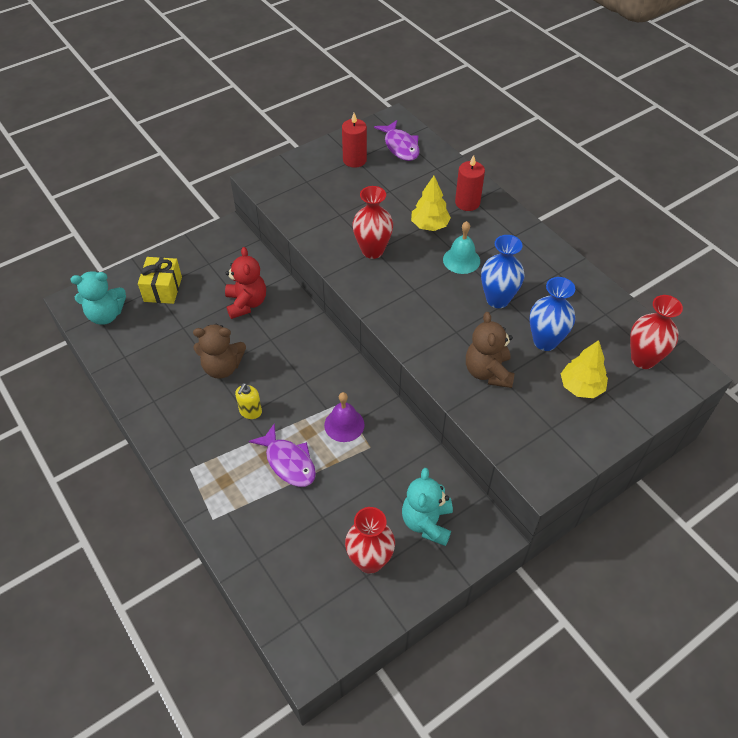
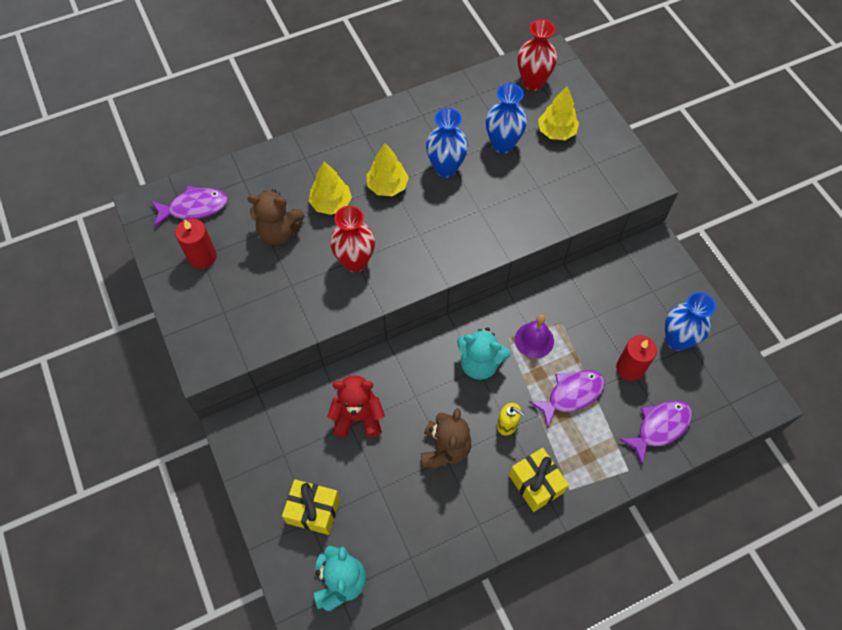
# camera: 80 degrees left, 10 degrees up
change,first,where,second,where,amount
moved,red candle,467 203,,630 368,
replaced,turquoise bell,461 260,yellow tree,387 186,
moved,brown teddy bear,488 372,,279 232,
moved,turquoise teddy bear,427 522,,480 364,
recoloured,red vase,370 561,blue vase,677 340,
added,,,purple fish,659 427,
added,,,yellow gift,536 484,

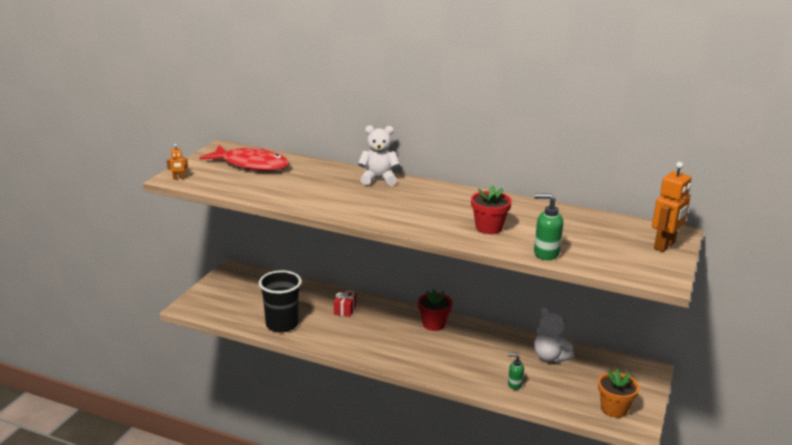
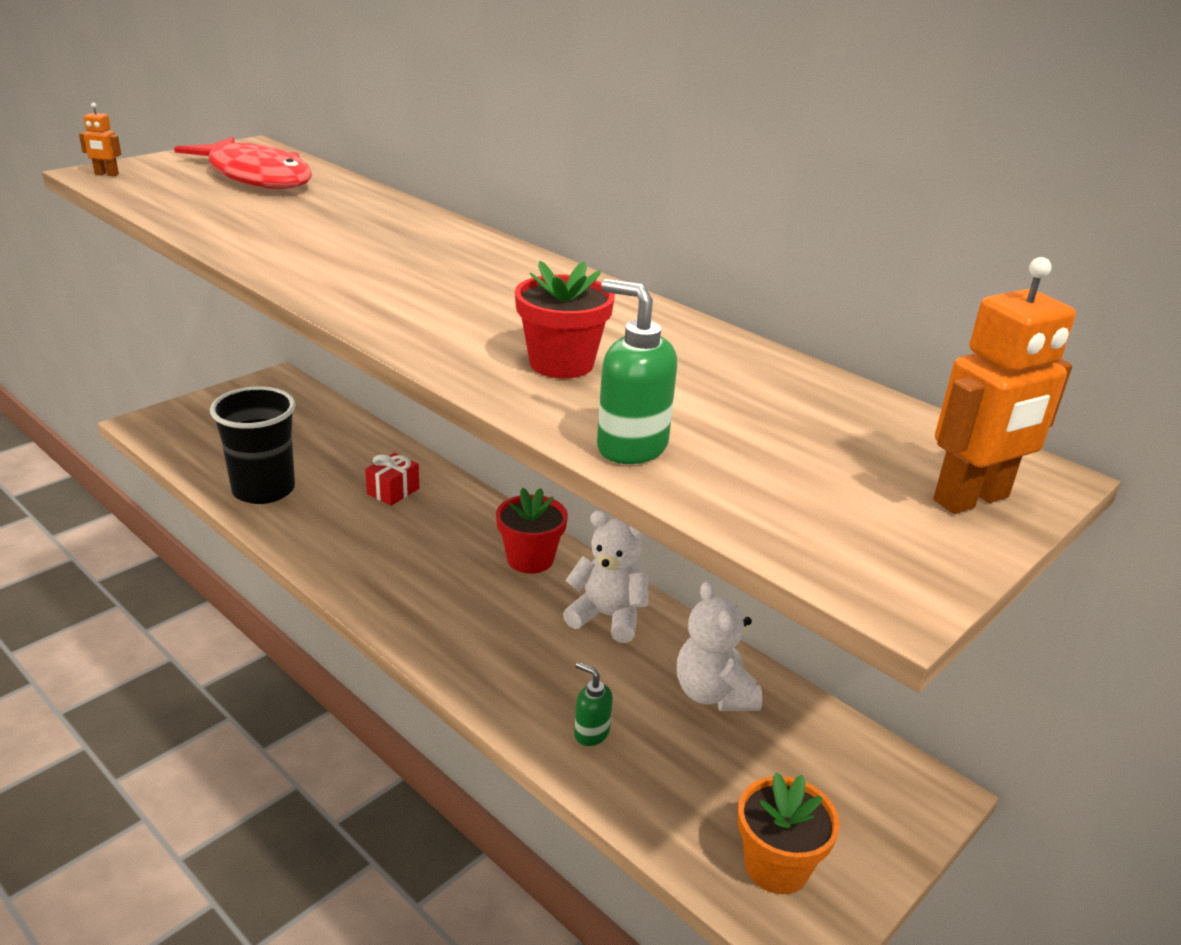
# camera: 20 degrees right, 5 degrees up
change,first,where,second,where,amount
moved,white teddy bear,378 179,,607 617,

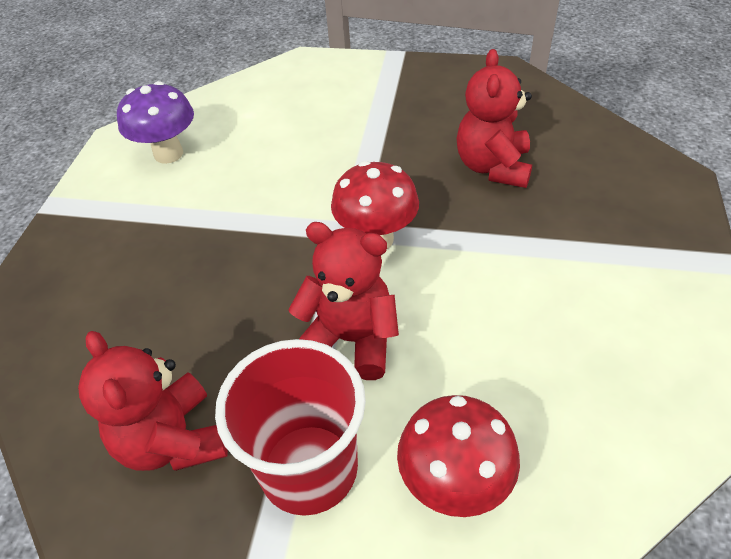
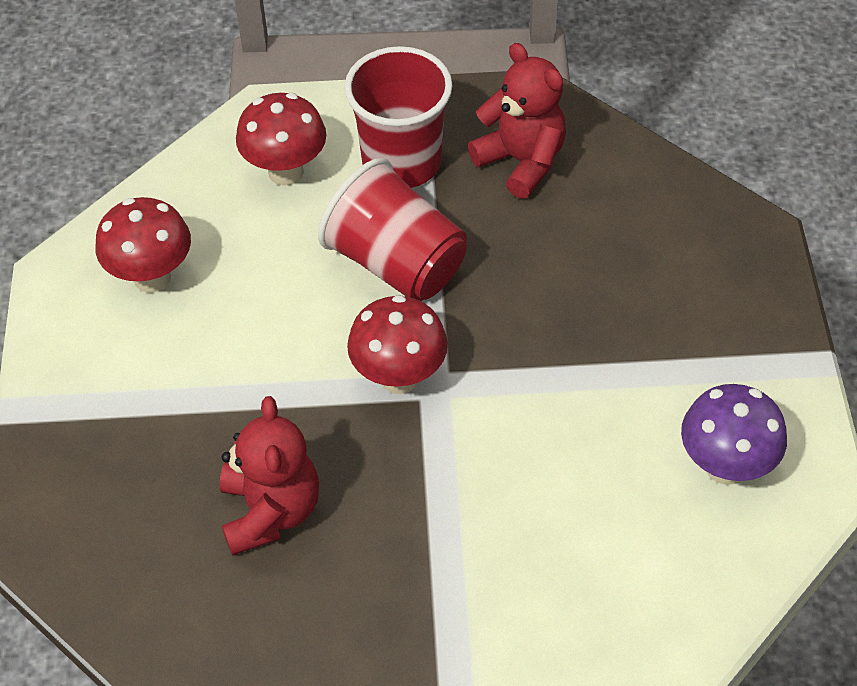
# camera: 165 degrees right, 5 degrees up
change,first,where,second,where,amount
replaced,red teddy bear,351 339,red cup,396 264,
added,,,red mushroom,152 277,

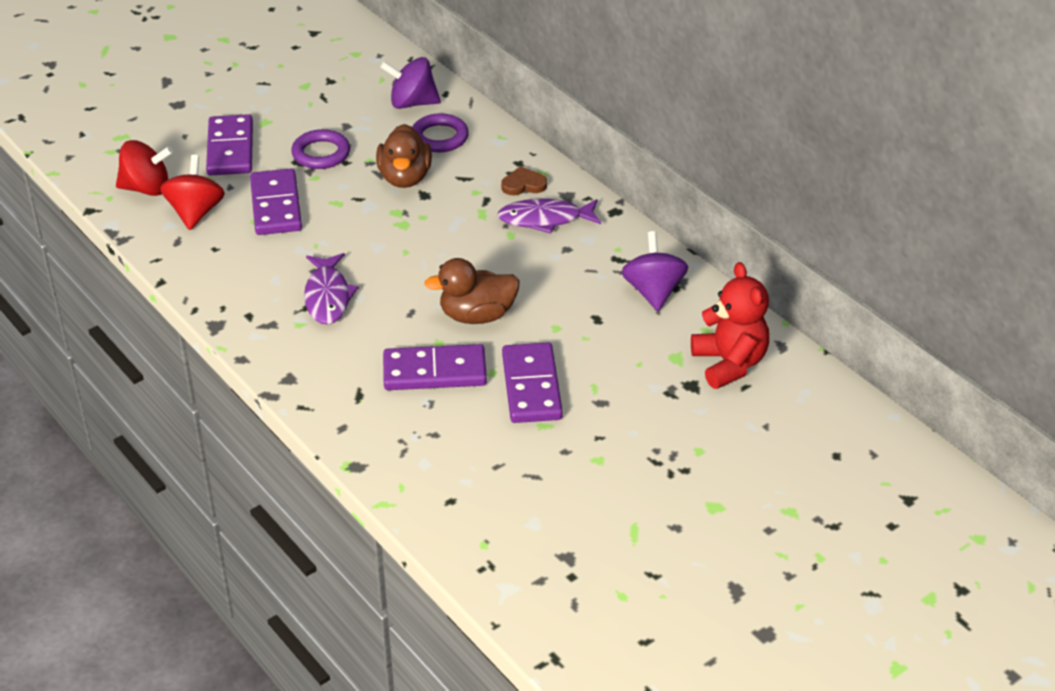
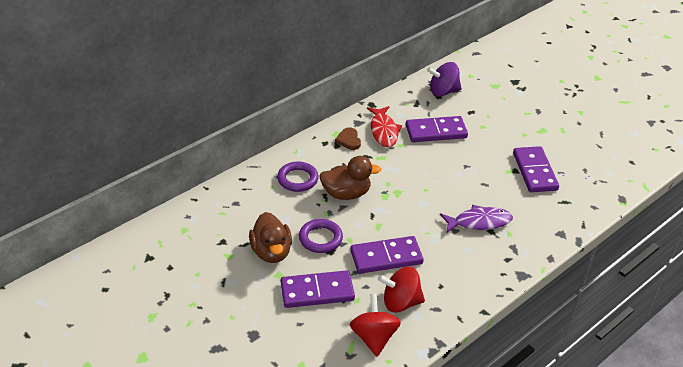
# camera: 95 degrees left, 0 degrees up
change,first,where,second,where,amount
removed,purple spinning top,412 103,,,
recoloured,purple fish,545 219,red fish,383 131,
moved,brown duck,477 315,,271 252,
removed,red teddy bear,729 364,,,
moved,purple domino,531 386,,436 132,

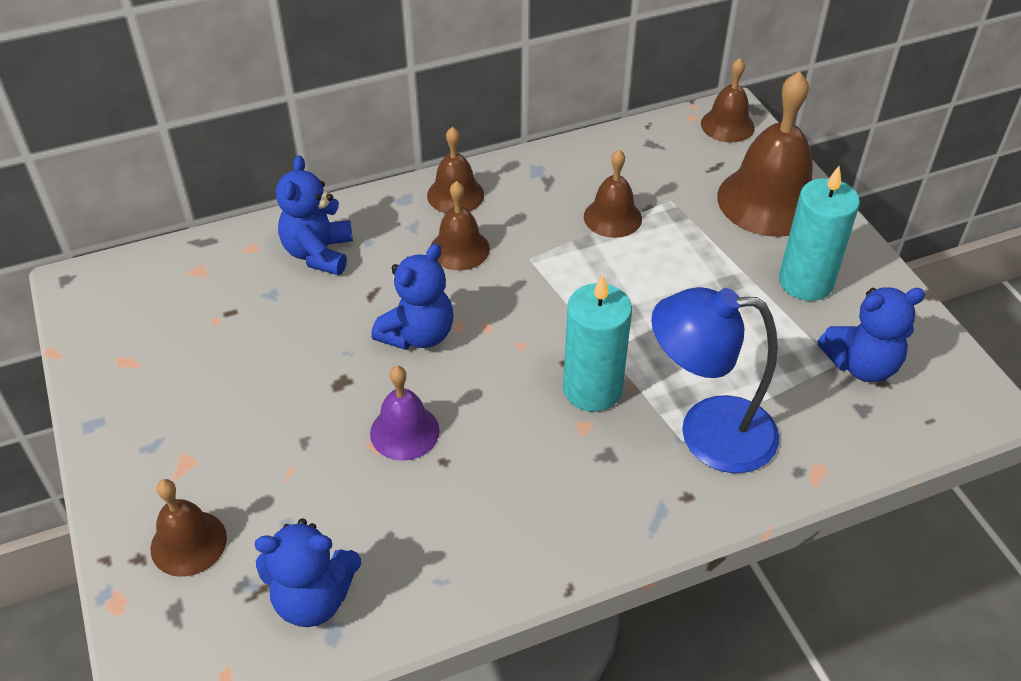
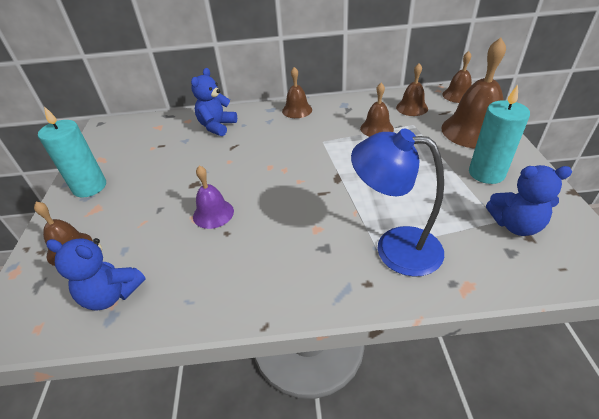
# camera: 20 degrees right, 5 degrees down
change,first,where,second,where,amount
moved,brown bell,459 249,,412 108,
removed,blue teddy bear,418 334,,,
moved,turquoise candle,592 389,,90 187,

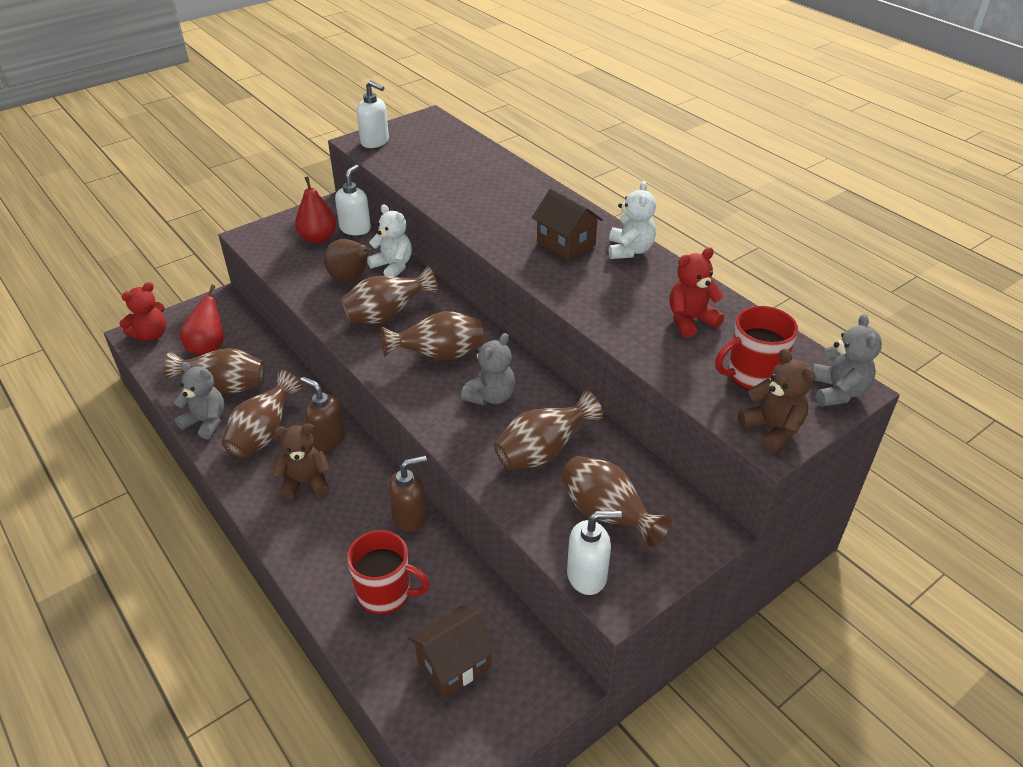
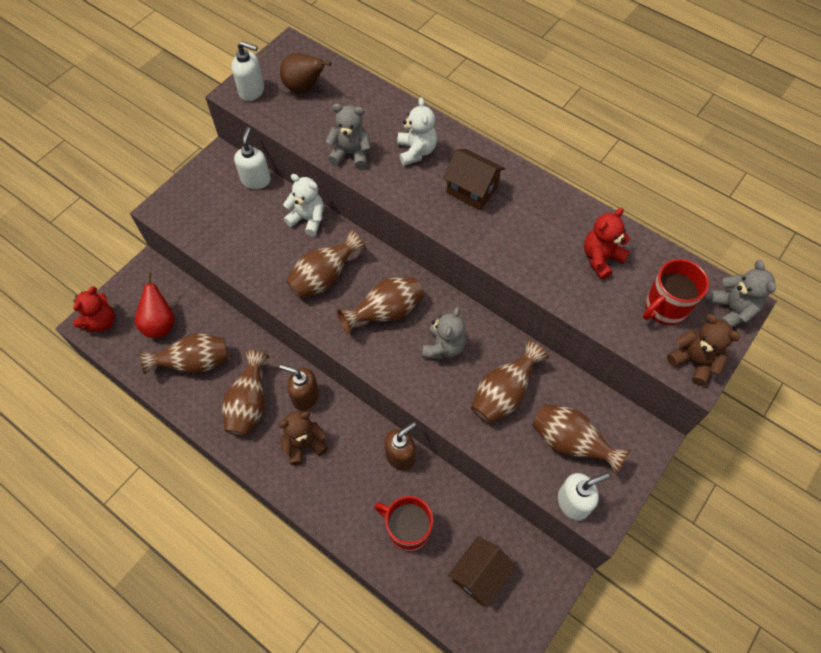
# camera: 15 degrees left, 20 degrees up
change,first,where,second,where,amount
removed,red pear,318 238,,,
moved,white teddy bear,629 250,,416 151,
moved,brown pear,350 278,,304 88,
moved,grey teddy bear,206 422,,351 154,
turned,red mug,386 593,,407 530,150 degrees counterclockwise

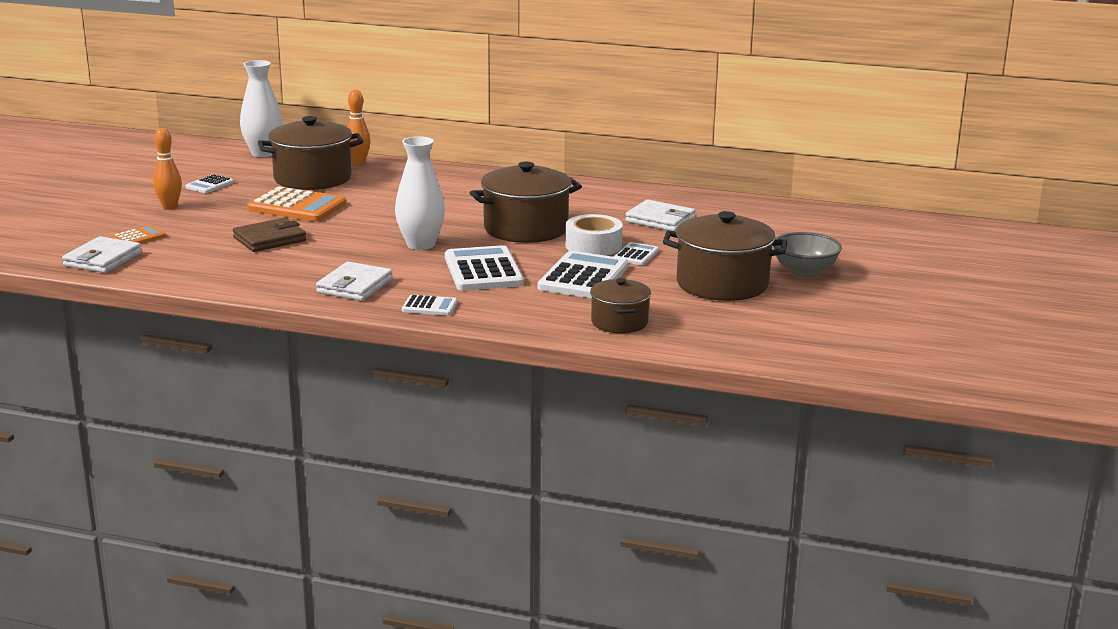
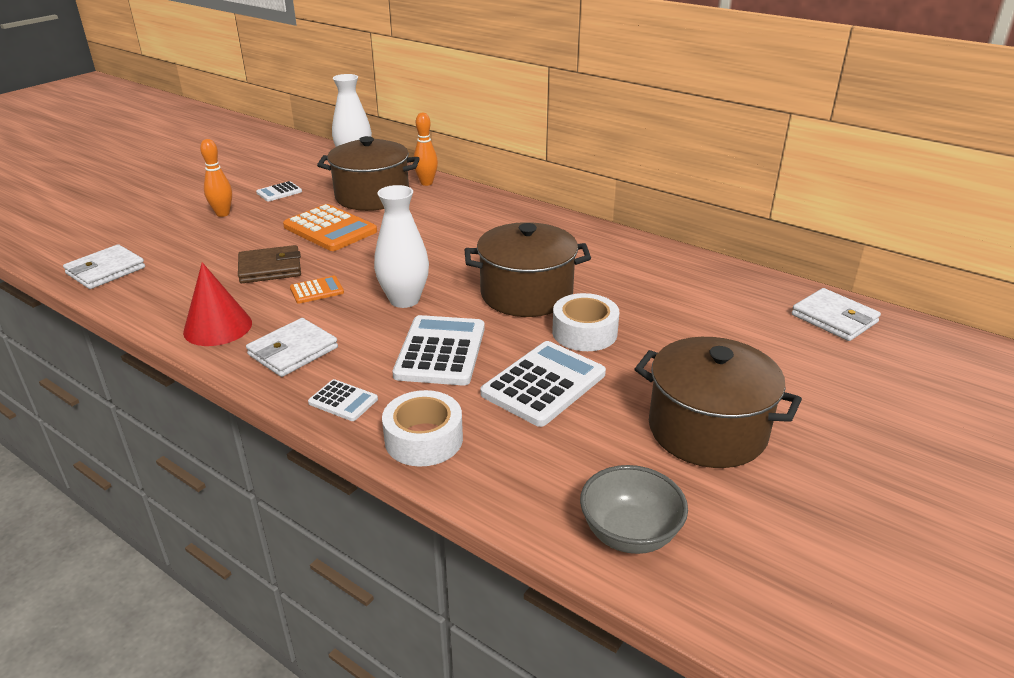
# camera: 20 degrees right, 10 degrees up
change,first,where,second,where,amount
moved,white wallet,660 220,,834 318,
moved,orange calculator,138 237,,317 290,
moved,grey bowl,804 272,,629 534,
removed,white calculator,636 255,,,
removed,brown pot,619 322,,,
added,,,red cone,218 327,
added,,,white tape,424 439,

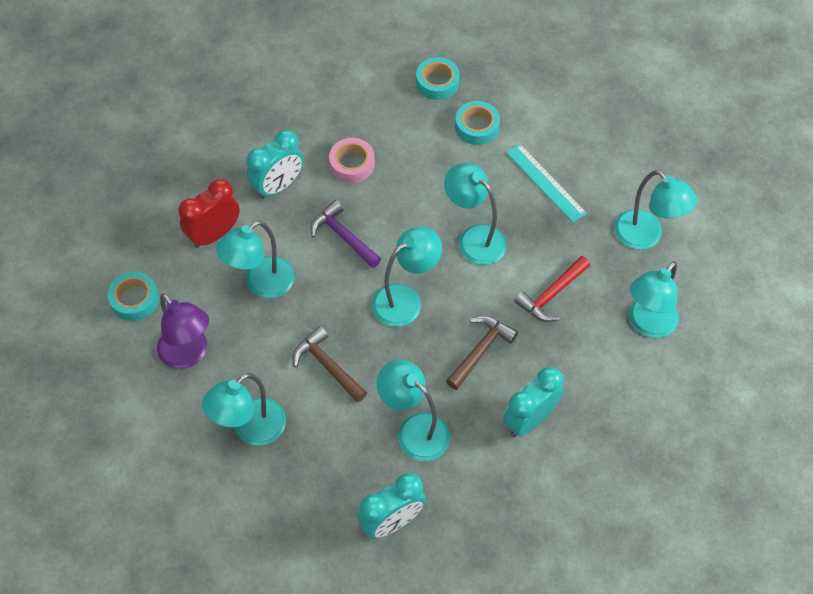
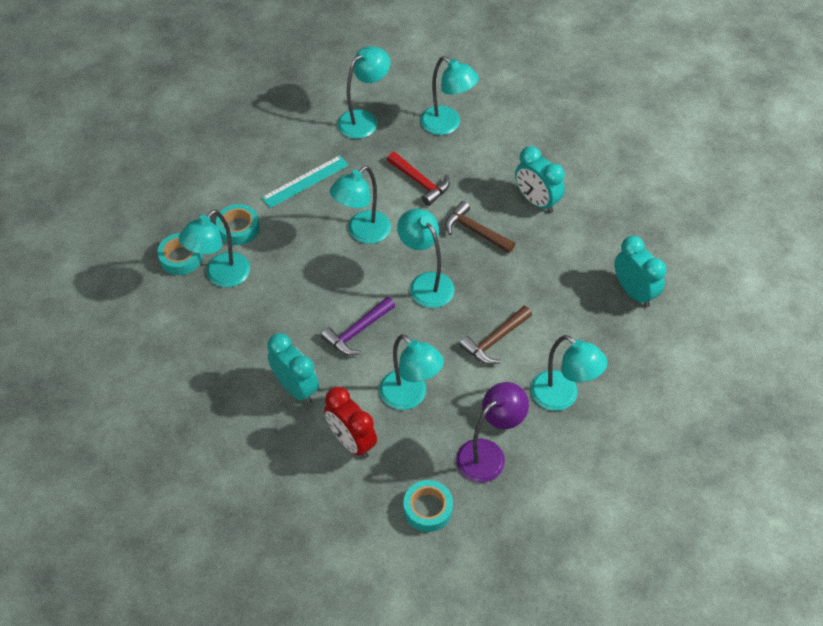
# camera: 90 degrees left, 5 degrees down
change,first,where,second,where,amount
removed,pink tape,352 164,,,
moved,turquoise lamp,414 430,,221 276,

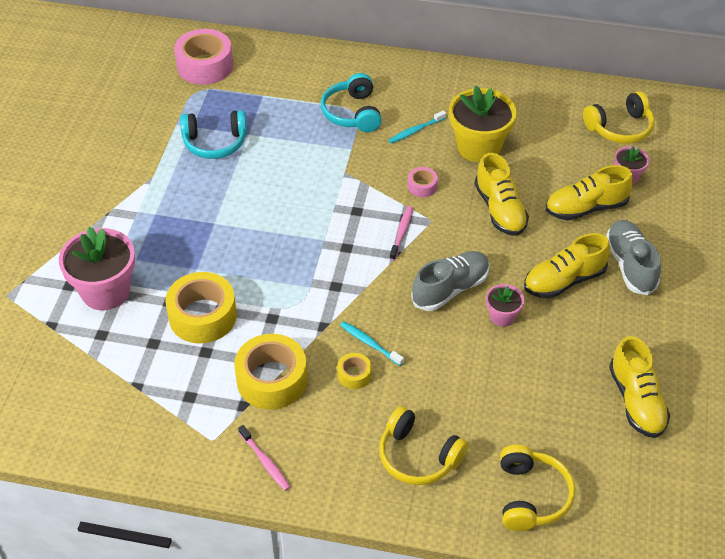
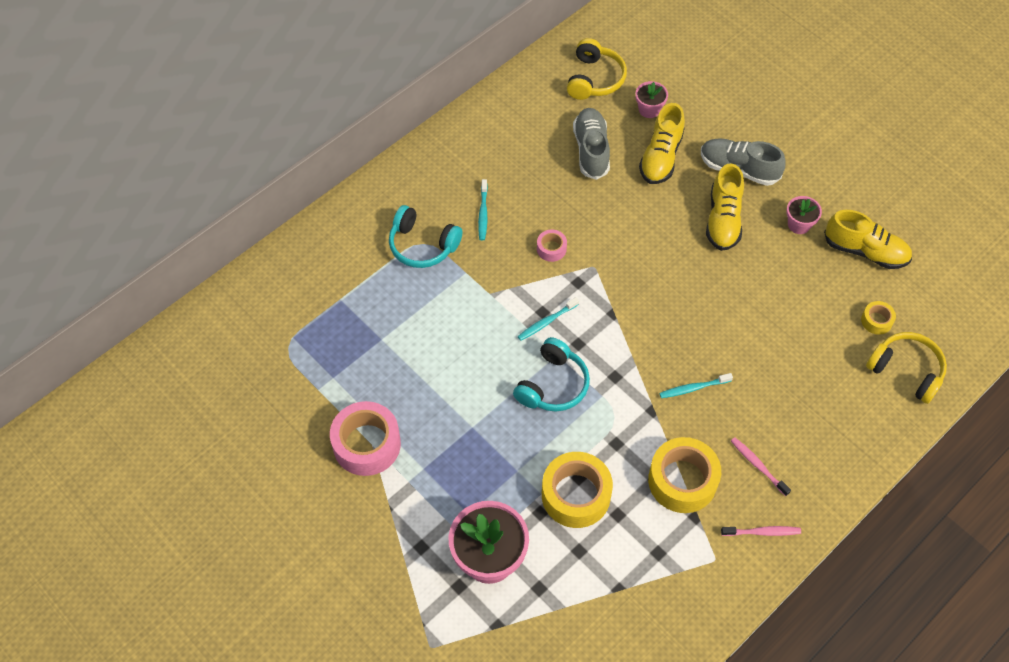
# camera: 55 degrees left, 10 degrees up
change,first,where,second,where,amount
moved,pink tape,205 65,,366 444,
removed,yellow flower pot,478 147,,,
moved,turquoise headphones,215 143,,553 385,
removed,yellow shoe,500 210,,,
moved,pink toothbrush,401 232,,758 466,
moved,grey shoe,450 289,,591 150,
moved,pink flower pot,502 316,,799 224,
moved,yellow tape,354 375,,876 321,
removed,yellow headphones,418 456,,,
added,,,turquoise toothbrush,547 322,

